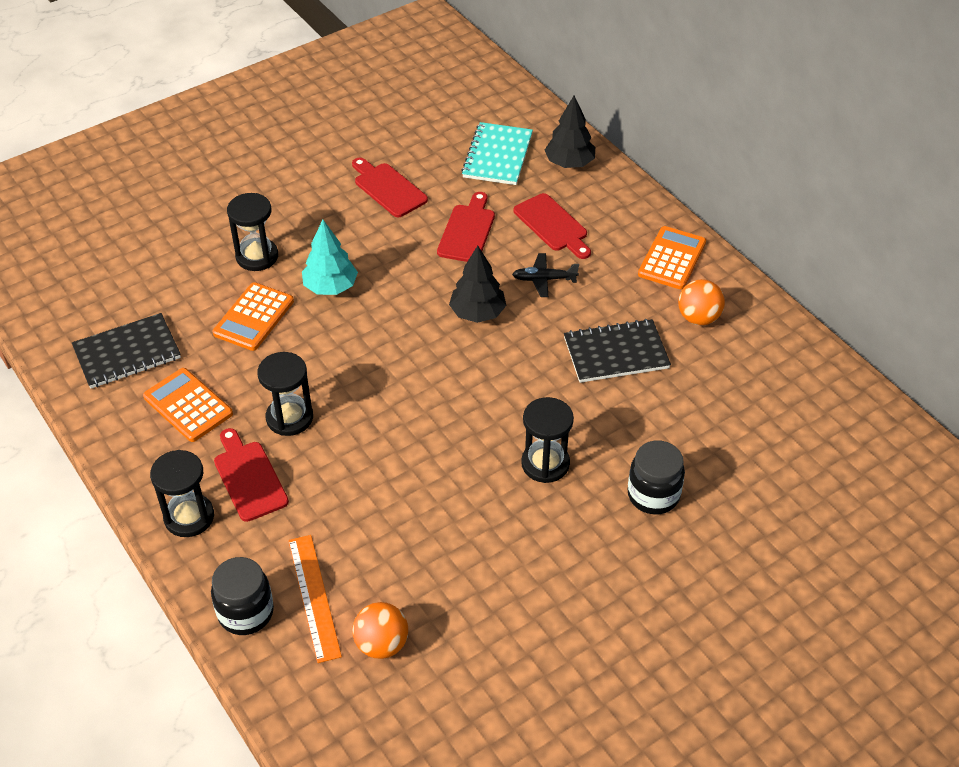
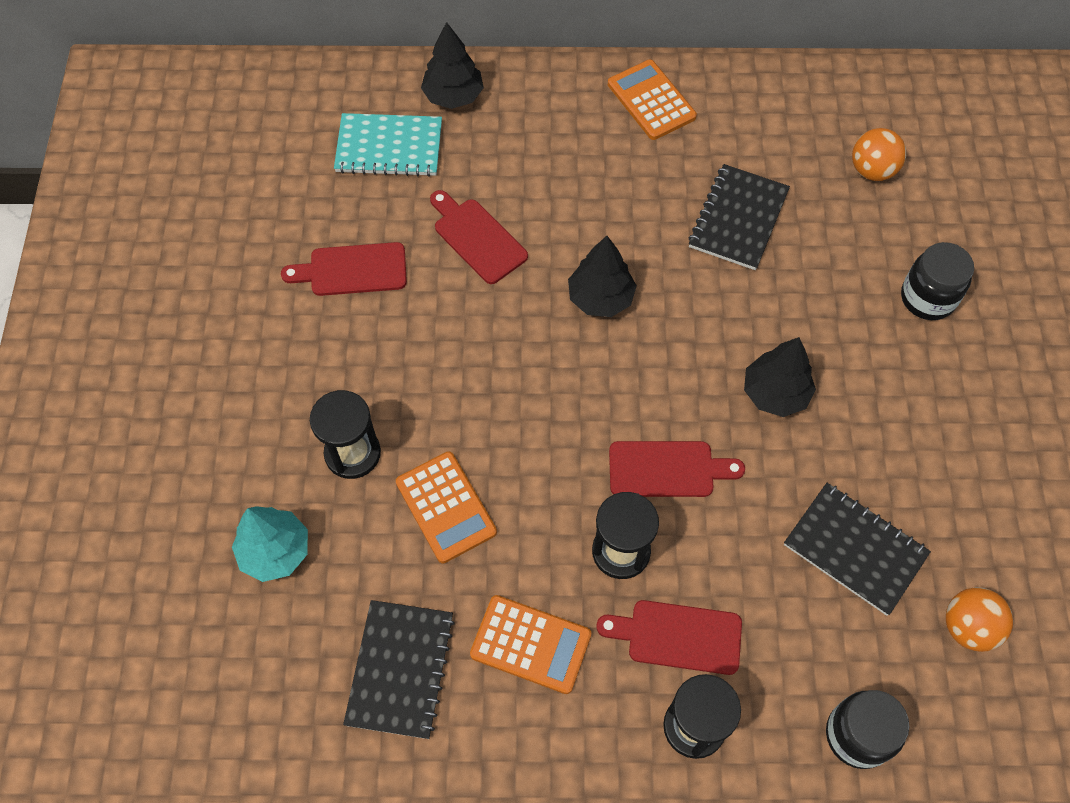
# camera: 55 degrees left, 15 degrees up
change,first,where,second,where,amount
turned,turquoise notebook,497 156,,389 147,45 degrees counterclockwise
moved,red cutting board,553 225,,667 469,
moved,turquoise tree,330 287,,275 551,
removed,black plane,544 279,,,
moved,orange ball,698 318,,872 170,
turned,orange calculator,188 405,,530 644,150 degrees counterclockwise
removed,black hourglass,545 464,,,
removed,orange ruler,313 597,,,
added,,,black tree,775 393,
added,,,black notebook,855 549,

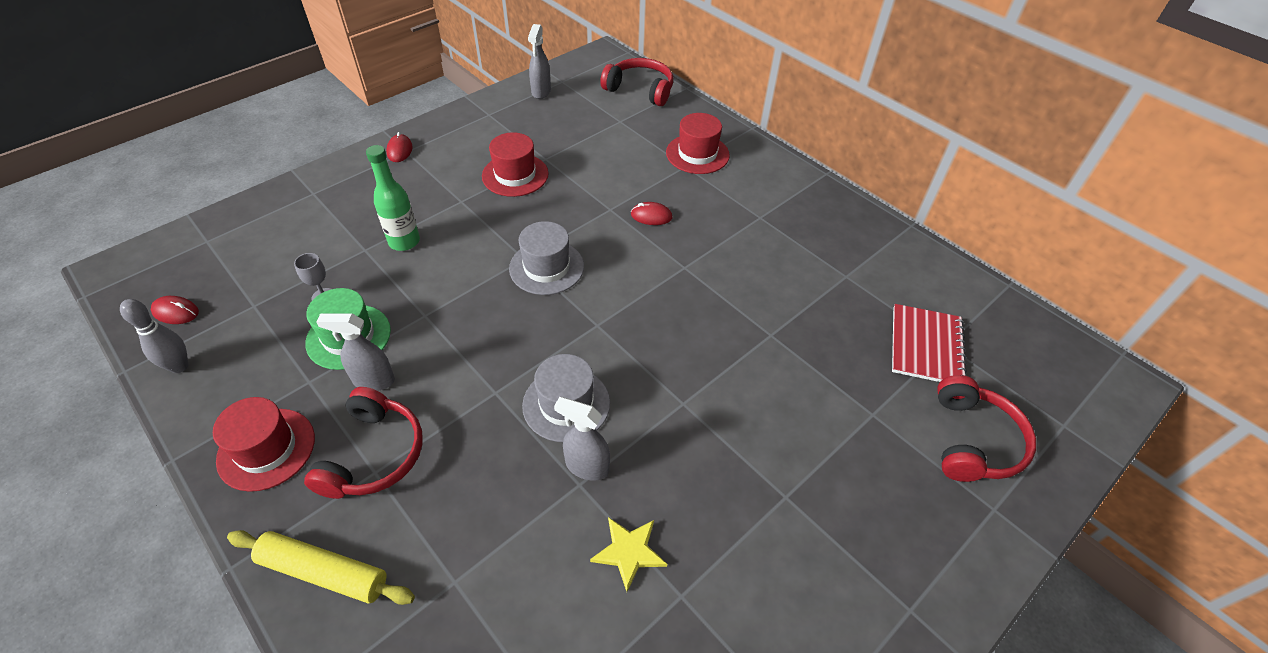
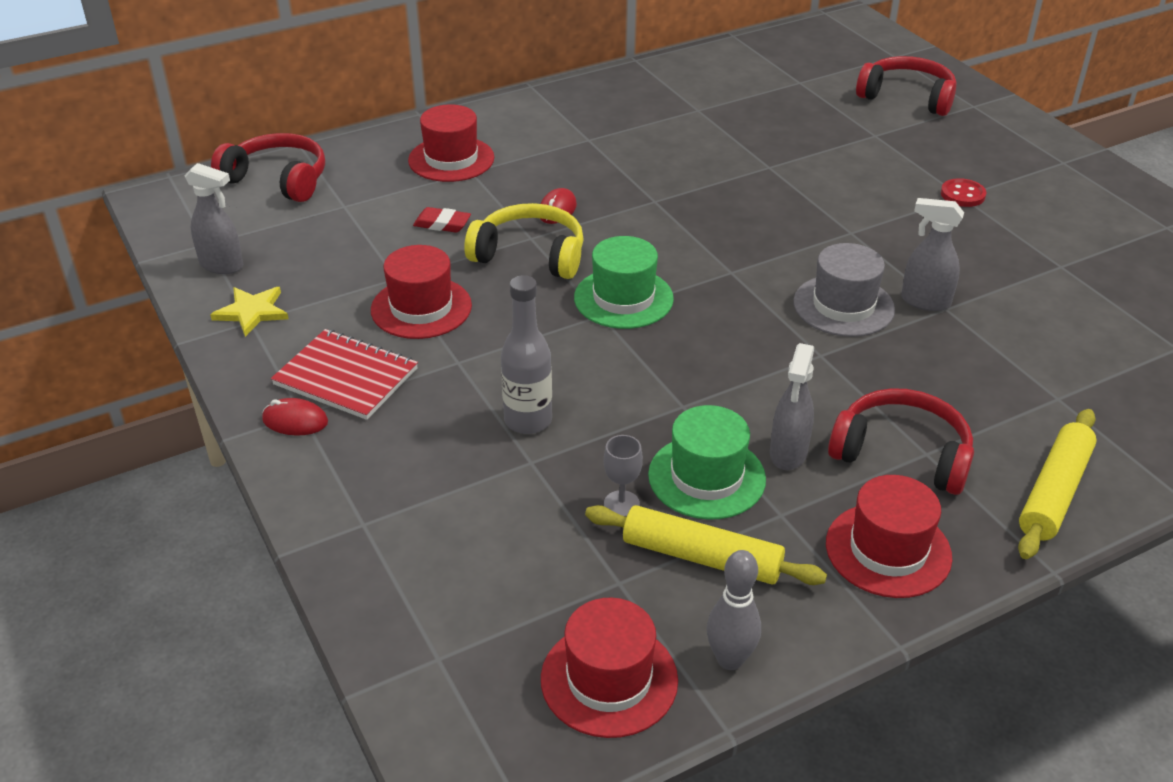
# camera: 75 degrees left, 10 degrees down
change,first,where,second,where,amount
turned,red headphones,640 90,,278 179,75 degrees clockwise
recoloured,green bottle,404 242,grey bottle,528 421,
recoloured,grey hat,546 267,green hat,623 298,
replaced,red mouse,176 312,red hat,609 679,
moved,red notebook,926 346,,346 377,
turned,grey spray bottle,586 466,,924 301,75 degrees clockwise
moved,yellow star,629 552,,252 312,
added,,,red button,962 195,
added,,,yellow headphones,530 254,
added,,,red eraser,442 224,
added,,,yellow rolling pin,701 557,

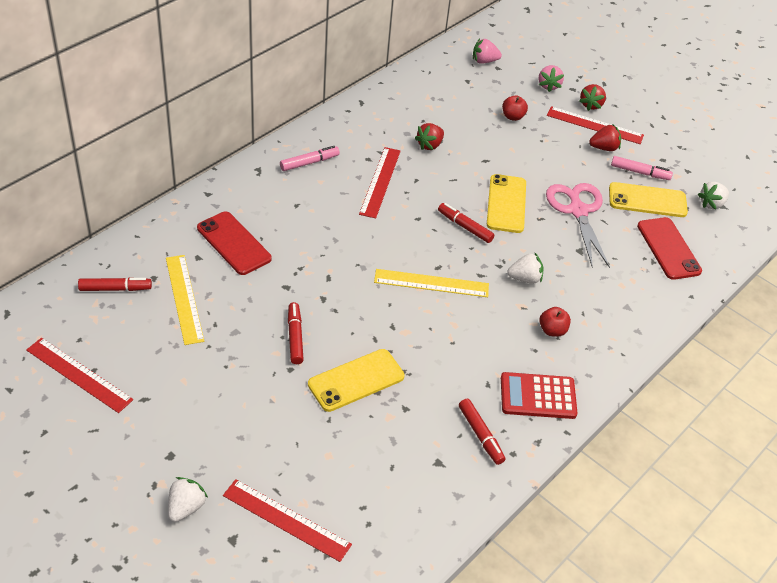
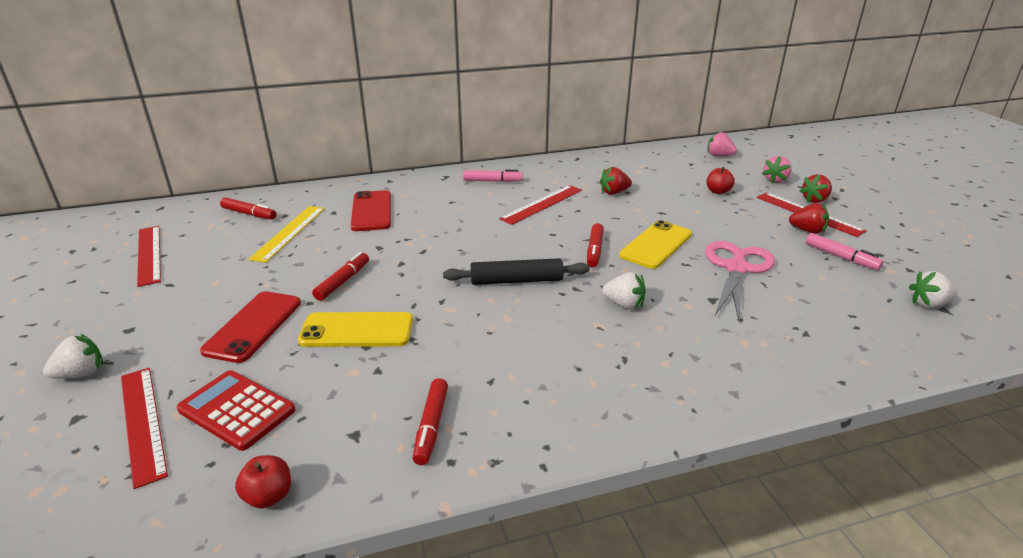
# camera: 35 degrees right, 15 degrees down
change,first,where,second,where,amount
removed,yellow phone,647 200,,,
turned,red marker,465 227,,594 250,150 degrees counterclockwise
moved,red phone,668 248,,253 326,
replaced,yellow ruler,431 283,black rolling pin,516 281,
moved,red apple,552 330,,269 496,
moved,red calculator,538 396,,236 410,

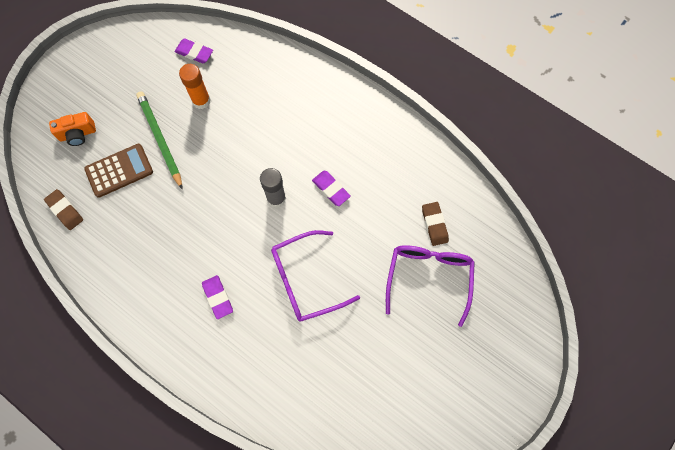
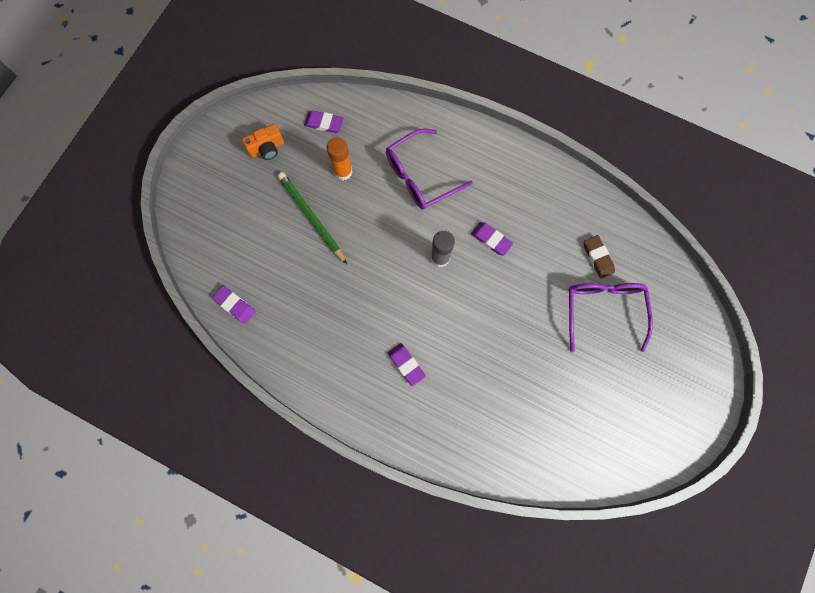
# camera: 10 degrees left, 5 degrees up
change,first,where,second,where,amount
moved,orange camera,78 134,,267 148,
removed,brown calculator,119 171,,,
recoloured,brown eraser,65 211,purple eraser,235 305,
moved,purple glasses,305 280,,420 176,

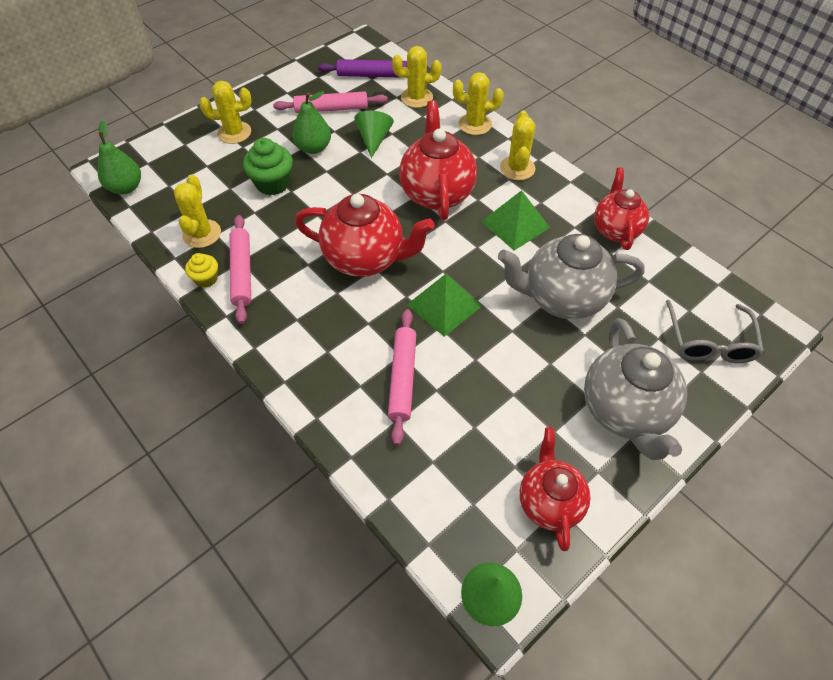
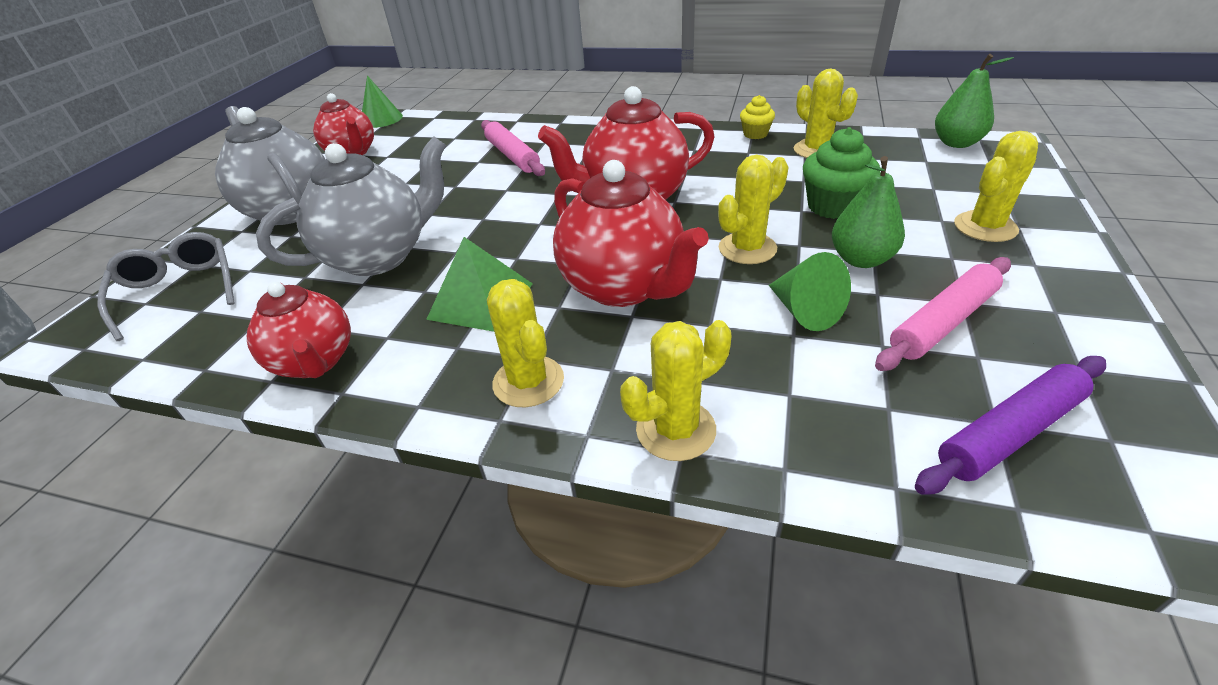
# camera: 150 degrees right, 15 degrees down
change,first,where,second,where,amount
moved,yellow cactus,416 98,,747 248,
removed,pink rolling pin,242 272,,,
removed,green pyramid,444 305,,,

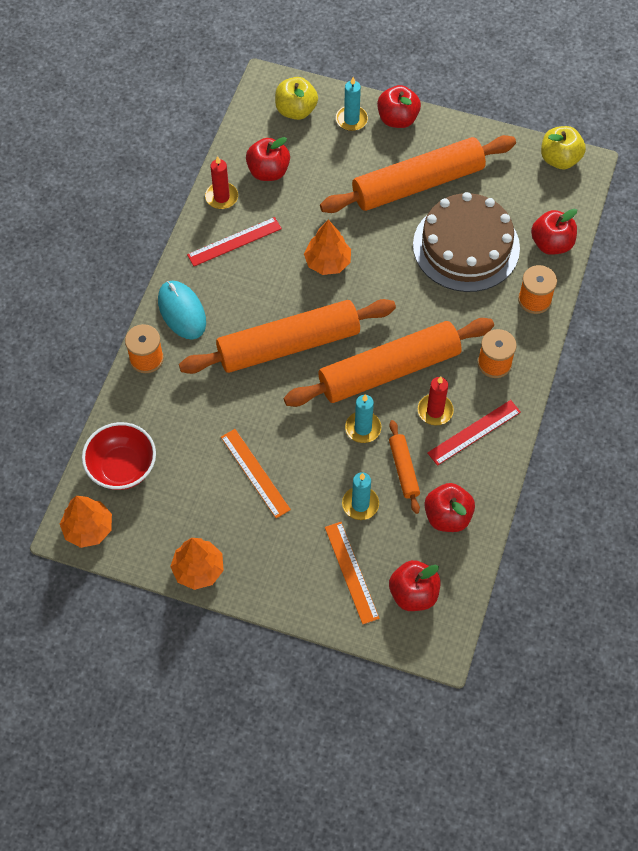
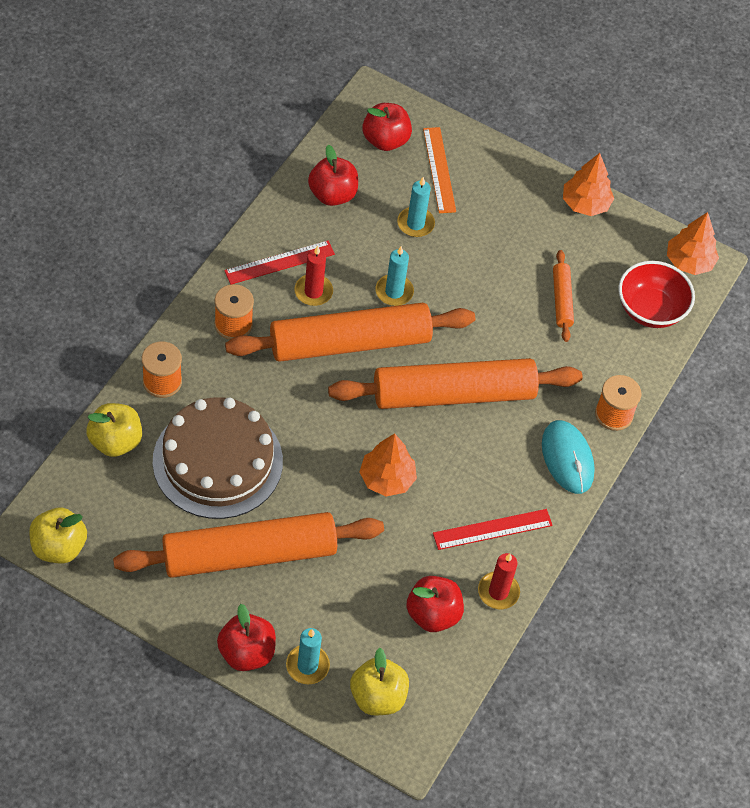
# camera: 175 degrees left, 5 degrees down
change,first,where,second,where,amount
recoloured,red apple,551 244,yellow apple,115 441,
moved,orange rolling pin,403 469,,562 300,
removed,orange ruler,255 473,,,

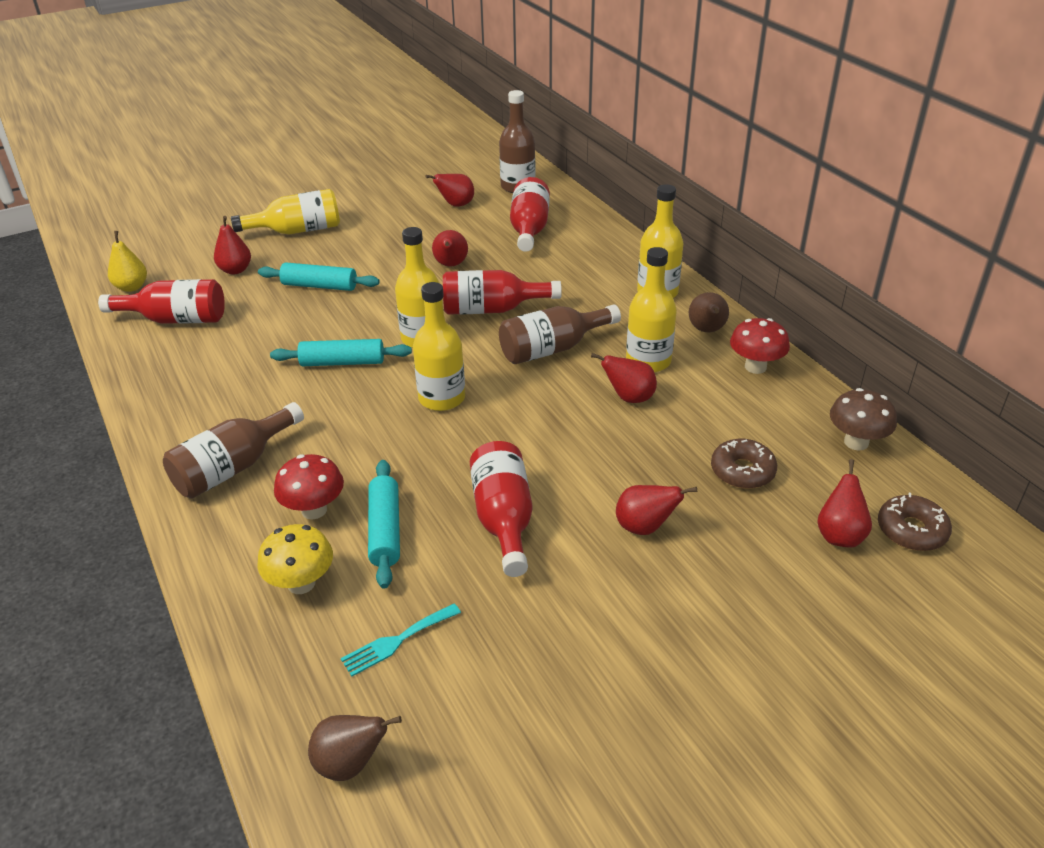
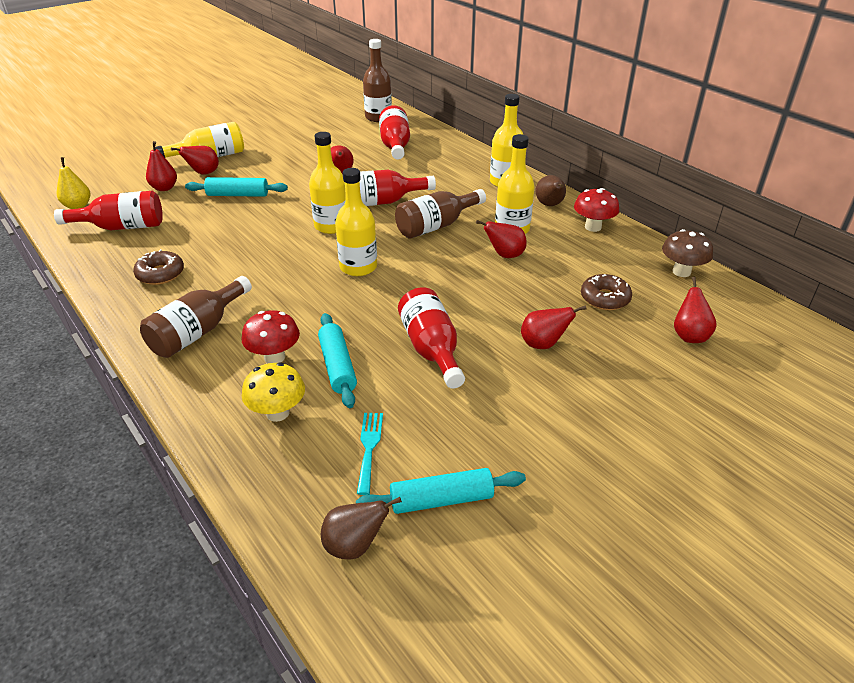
# camera: 10 degrees left, 0 degrees up
change,first,where,second,where,amount
moved,red pear,456 205,,203 173,
moved,turquoise rolling pin,342 362,,441 499,
moved,brown donut,911 530,,160 274,
turned,turquoise fork,397 641,,369 447,135 degrees clockwise

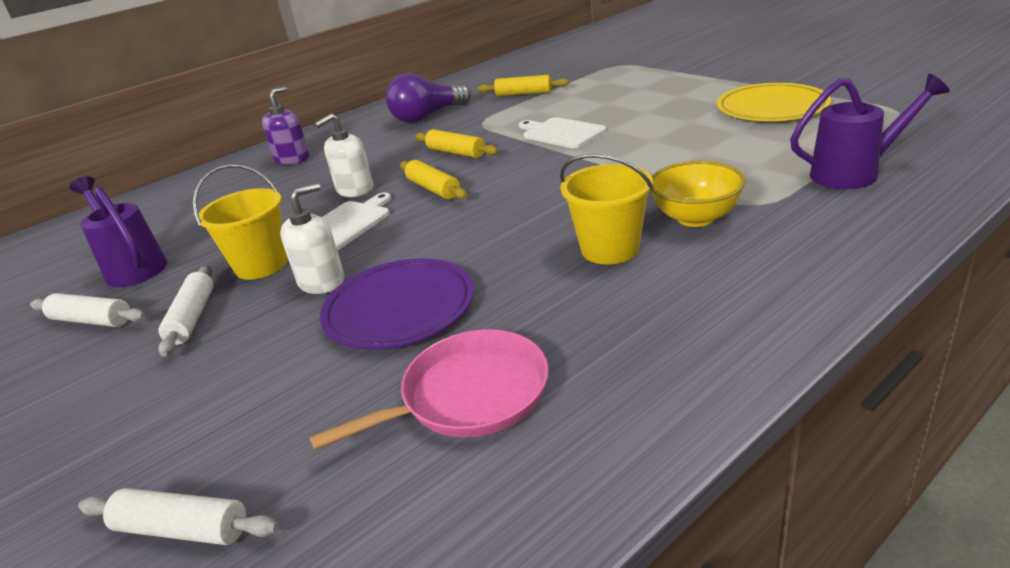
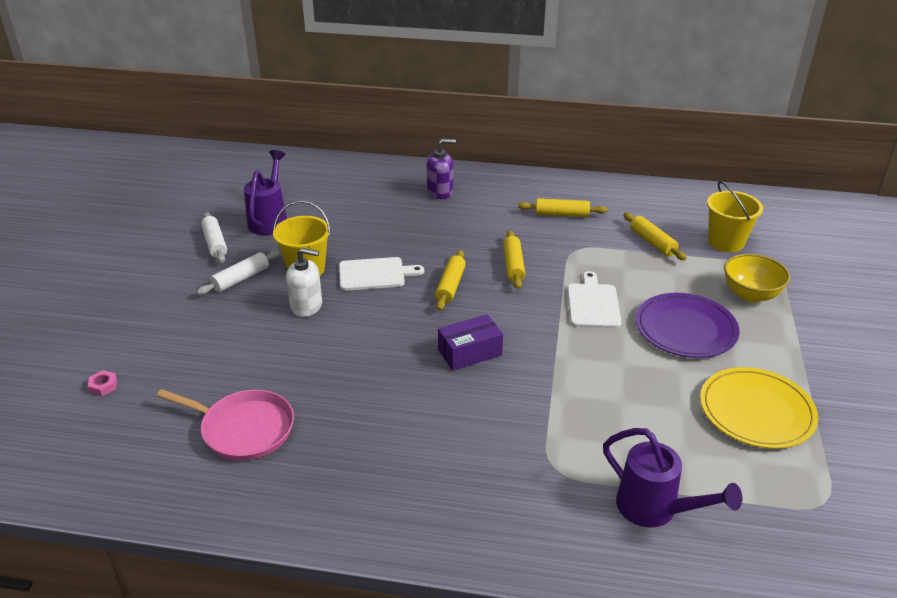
# camera: 45 degrees right, 5 degrees up
change,first,where,second,where,amount
replaced,purple light bulb,427 116,yellow rolling pin,561 214,
removed,white soap dispenser,355 190,,,
moved,yellow bucket,610 249,,726 242,
moved,yellow bowl,695 218,,750 295,
moved,purple plate,399 308,,685 329,
replaced,white rolling pin,183 528,pink nut,103 386,
added,,,purple box,470 352,

